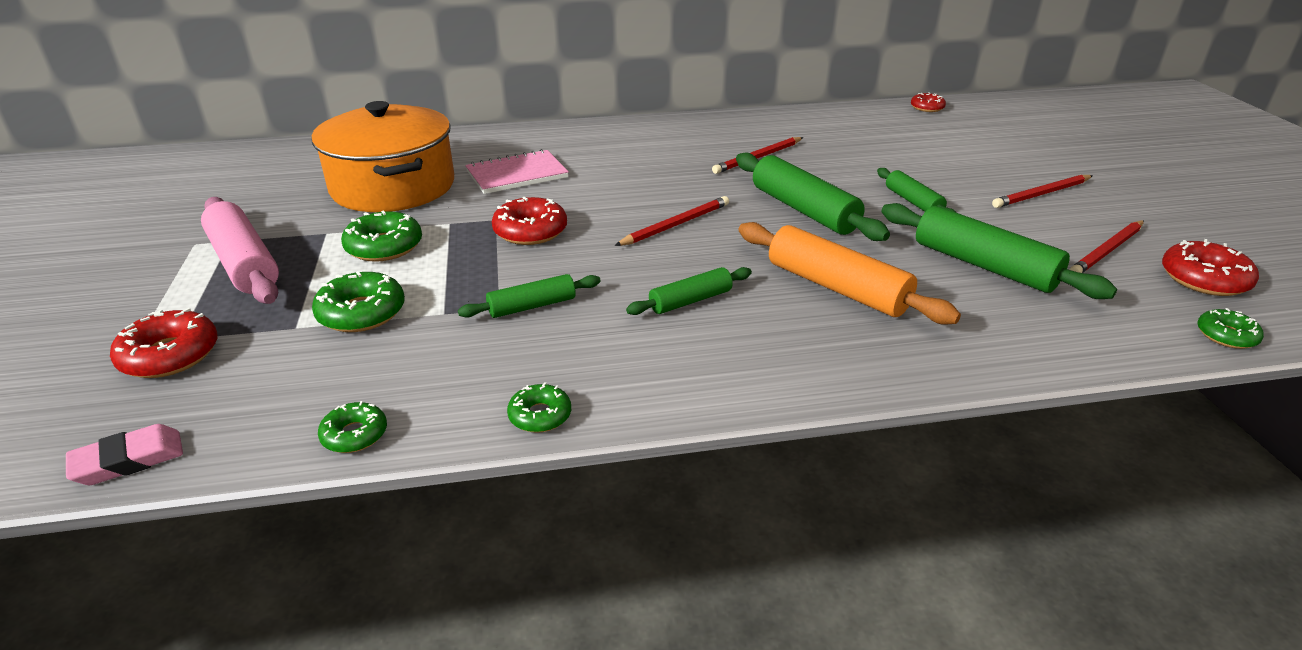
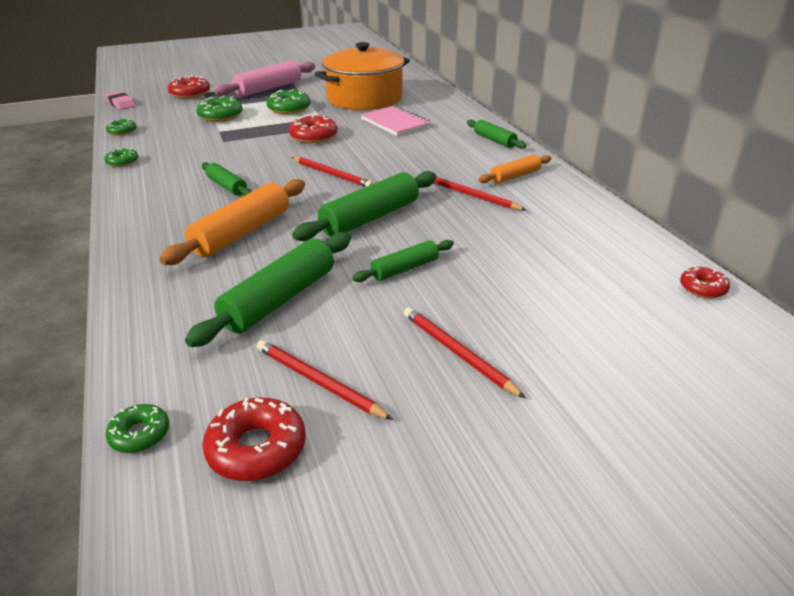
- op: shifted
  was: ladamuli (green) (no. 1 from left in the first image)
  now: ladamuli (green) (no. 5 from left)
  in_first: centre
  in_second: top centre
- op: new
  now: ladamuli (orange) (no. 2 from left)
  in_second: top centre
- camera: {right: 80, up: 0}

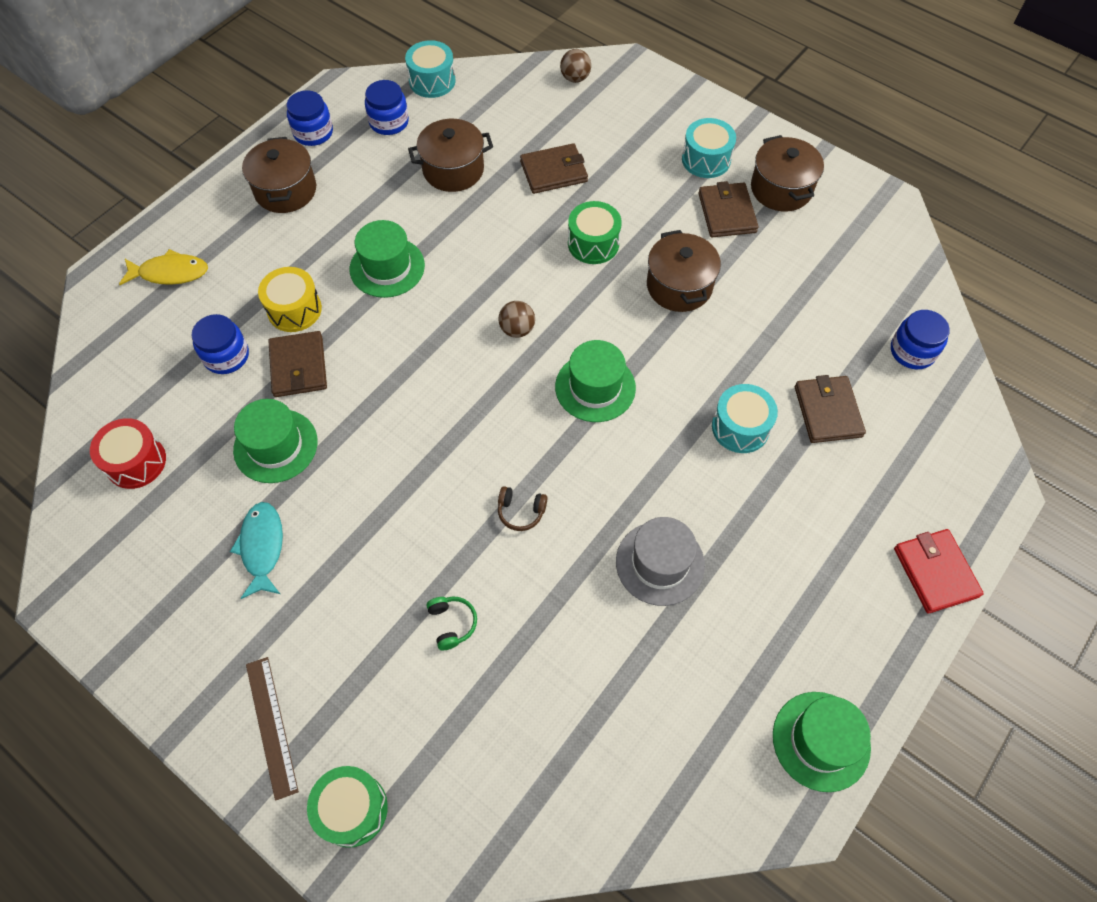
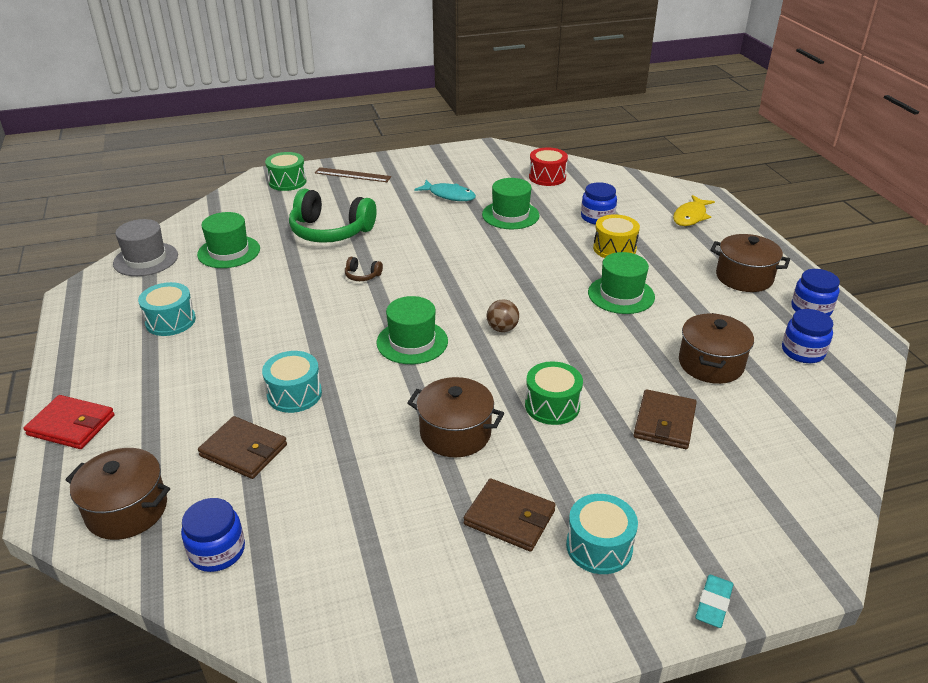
- op: shifted
  was: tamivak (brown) (no. 4 from left in the first image)
  now: tamivak (brown) (no. 1 from left)
  in_first: top right
  in_second: bottom left
- op: shifted
  was: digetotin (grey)
  in_first: centre
  in_second: middle left
- op: shifted
  was: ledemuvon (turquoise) (no. 1 from left)
  in_first: top centre
  in_second: middle left
- op: shifted
  was: digetotin (green) (no. 4 from left in the first image)
  now: digetotin (green) (no. 1 from left)
  in_first: bottom right
  in_second: middle left
- op: scaled
  was: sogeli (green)
  in_first: bottom centre
  in_second: top centre
  ratio: 2.46
- op: rotated
  was: sogeli (brown)
  in_first: centre
  in_second: centre
  clockwise: -120
- op: new
  now: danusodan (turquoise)
  in_second: bottom right
- op: gone
  was: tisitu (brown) (no. 1 from left)
  in_first: middle left
- op: gone
  was: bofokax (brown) (no. 2 from left)
  in_first: top centre
- camera: {right: 125, up: -25}

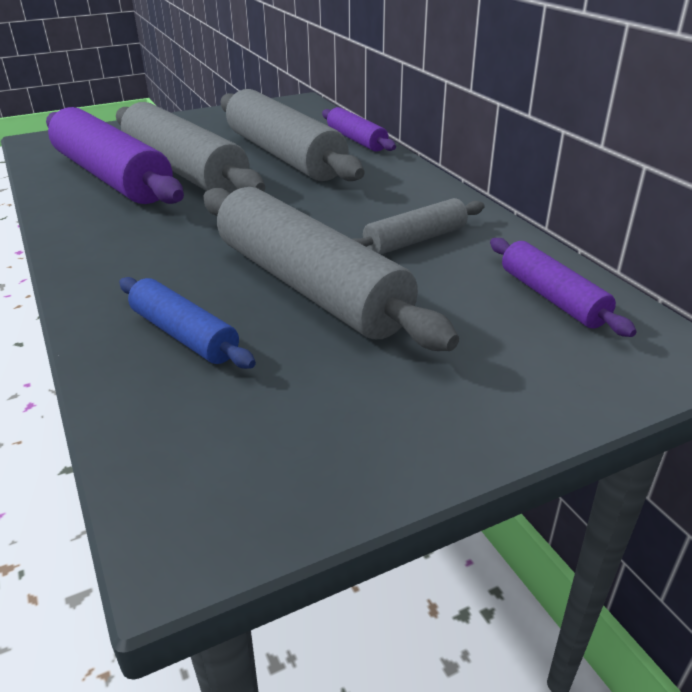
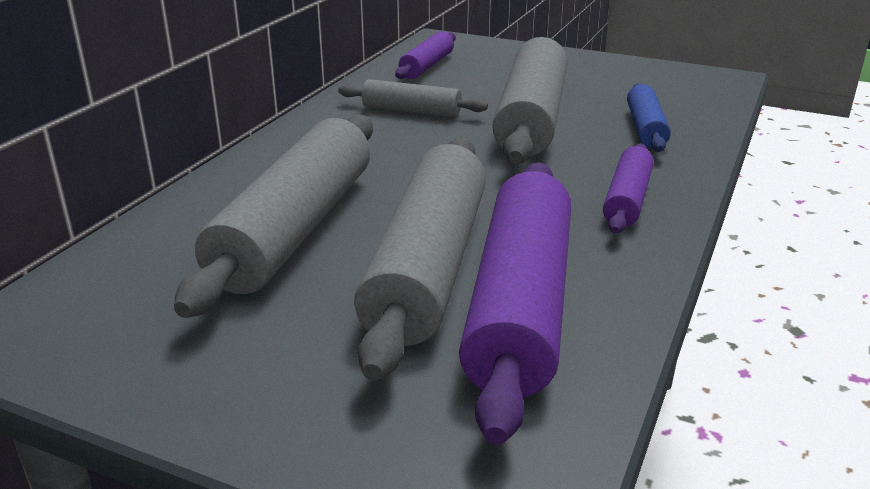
- op: shifted
  was: ladamuli (purple) (no. 2 from left in the first image)
  now: ladamuli (purple) (no. 3 from left)
  in_first: top centre
  in_second: middle right
- camera: {right: -130, up: -5}

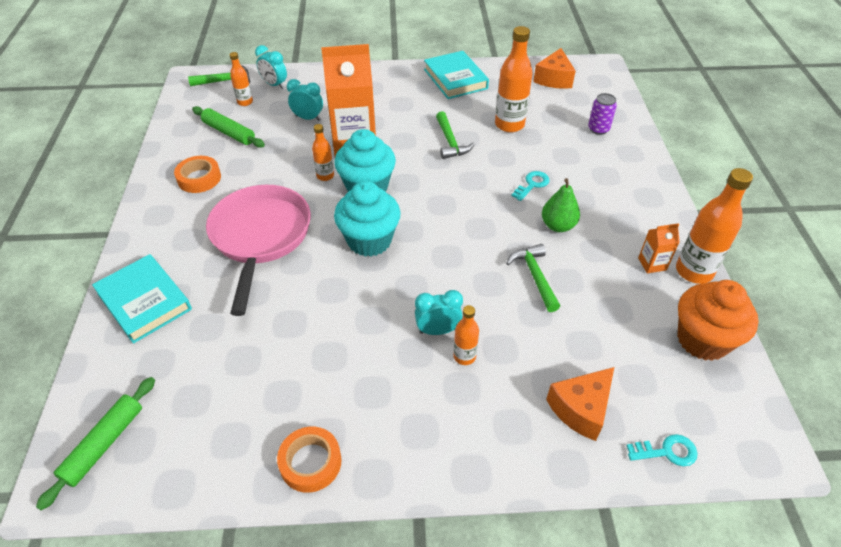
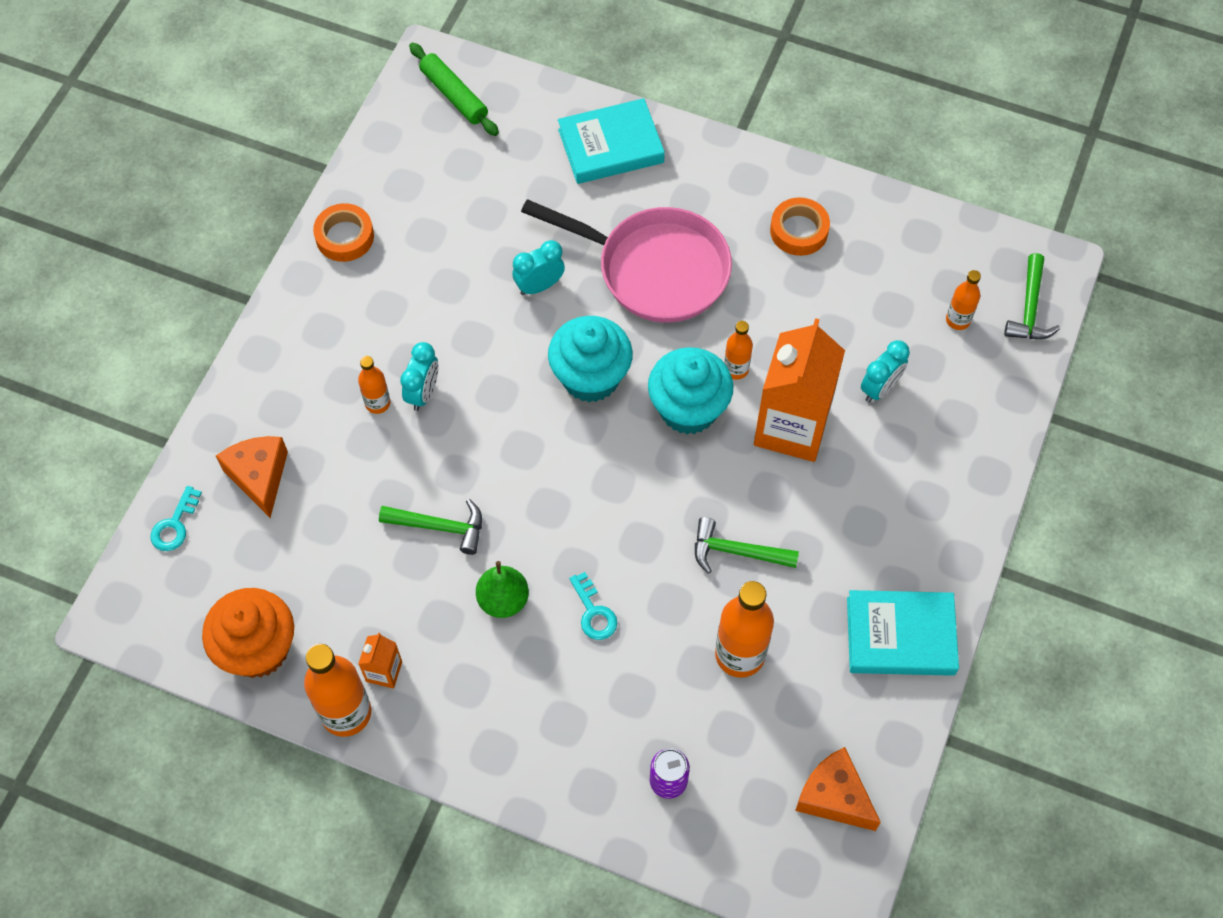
- op: shifted
  was: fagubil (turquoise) (no. 1 from left in the first image)
  now: fagubil (turquoise) (no. 2 from left)
  in_first: top left
  in_second: top centre
- op: gone
  was: ladamuli (green) (no. 2 from left)
  in_first: top left
- camera: {right: 115, up: 15}

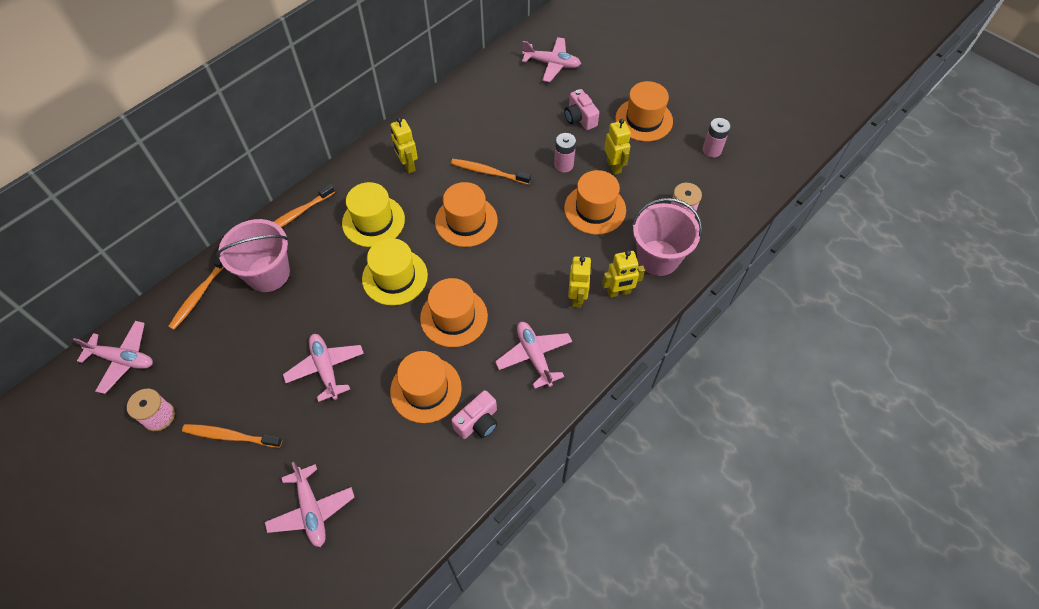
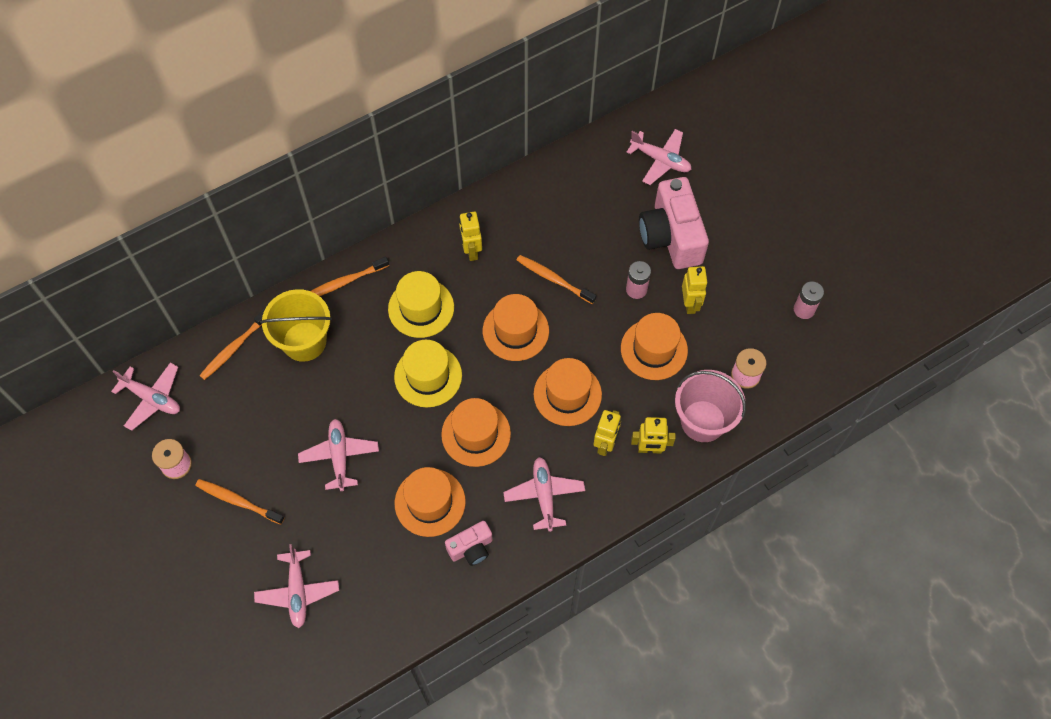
- op: repainted
  was: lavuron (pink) (no. 1 from left)
  now: lavuron (yellow)
  in_first: middle left
  in_second: middle left
- op: shifted
  was: digetotin (orange) (no. 5 from left in the first image)
  now: digetotin (orange) (no. 4 from left)
  in_first: top centre
  in_second: centre
- op: scaled
  was: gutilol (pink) (no. 2 from left)
  in_first: top centre
  in_second: top centre
  ratio: 1.94
- camera: {right: 15, up: 5}

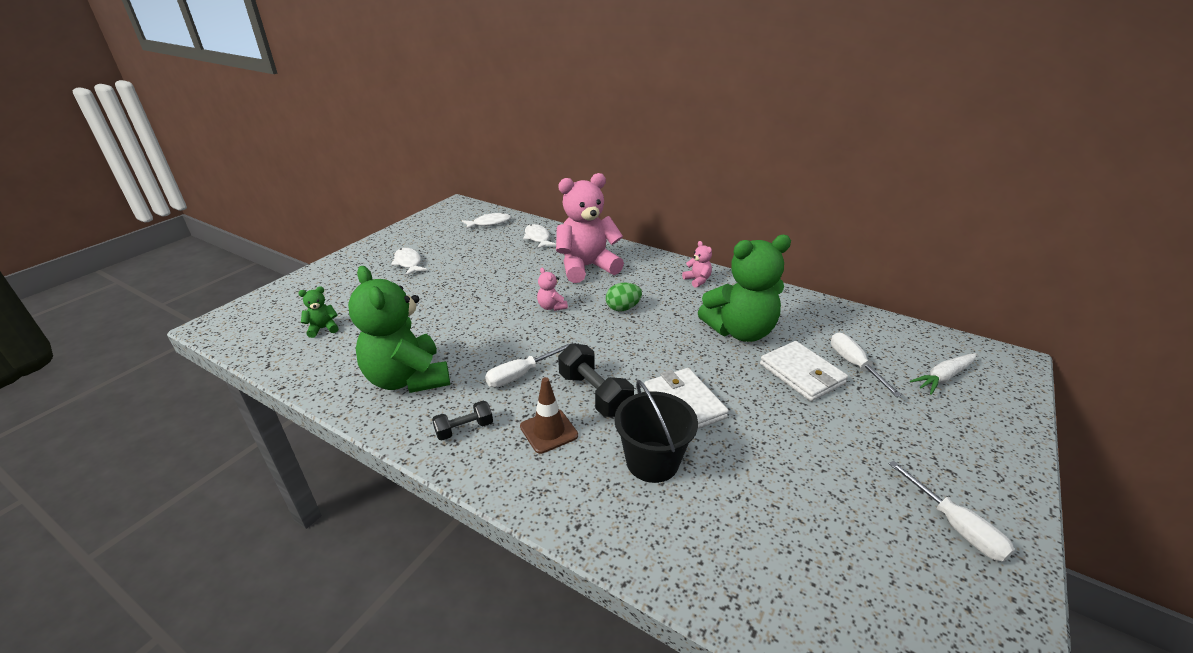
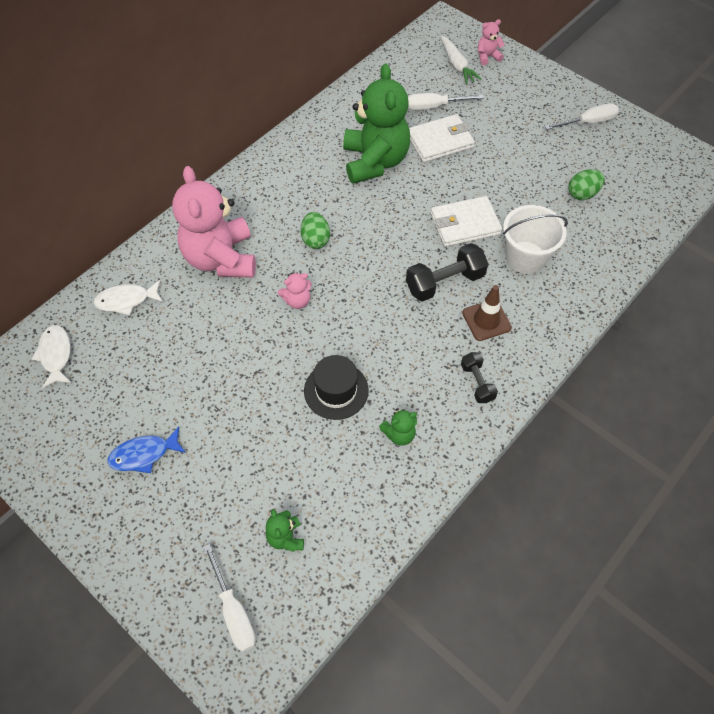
- op: repainted
  was: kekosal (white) (no. 1 from left)
  now: kekosal (blue)
  in_first: centre
  in_second: middle left
- op: shifted
  was: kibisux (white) (no. 1 from left)
  in_first: centre
  in_second: bottom left
- op: new
  now: digetotin (black)
  in_second: centre
- op: scaled
  was: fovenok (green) (no. 2 from left in the first image)
  in_first: centre
  in_second: centre
  ratio: 0.42
- op: shifted
  was: fovenok (pink) (no. 3 from left)
  in_first: centre
  in_second: top right
- op: repainted
  was: lavuron (black)
  now: lavuron (white)
  in_first: centre
  in_second: middle right
- op: new
  now: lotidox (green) (no. 2 from left)
  in_second: top right
- camera: {right: -80, up: 25}

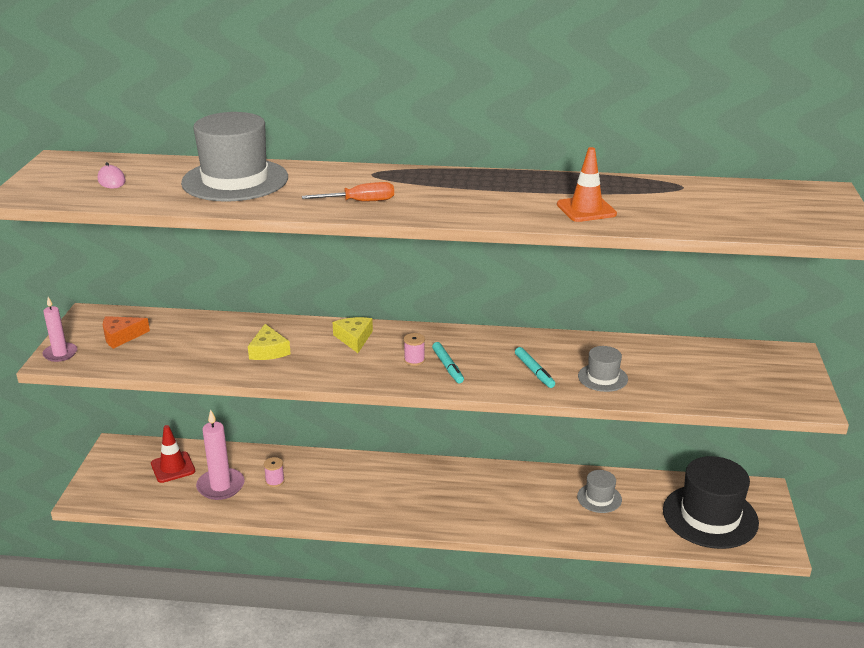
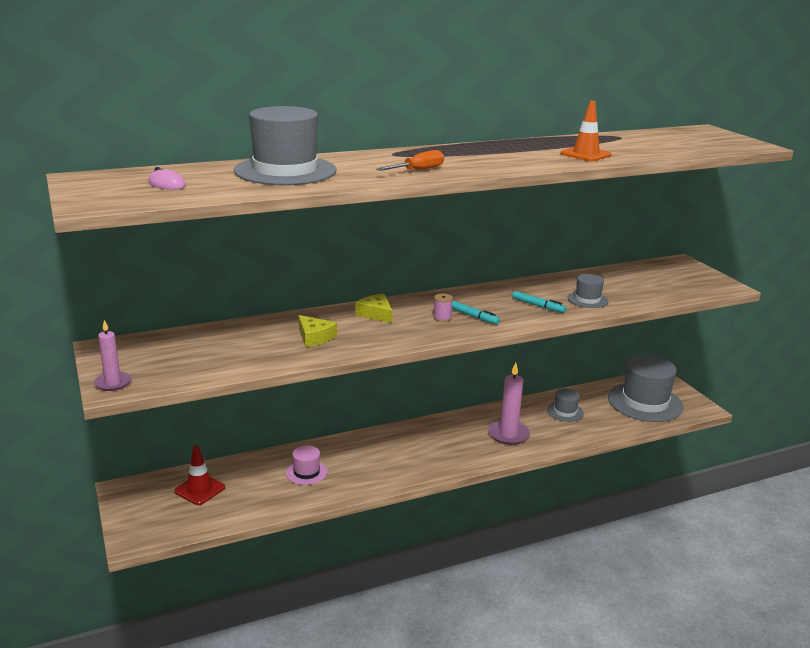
- op: swapped
  was: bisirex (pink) (no. 1 from left)
  now: digetotin (pink)
  in_first: bottom left
  in_second: bottom centre
- op: shifted
  was: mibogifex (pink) (no. 2 from left)
  in_first: bottom left
  in_second: centre
- op: repainted
  was: digetotin (black)
  now: digetotin (grey) (no. 4 from left)
  in_first: bottom right
  in_second: middle right
- op: gone
  was: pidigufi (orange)
  in_first: middle left
- camera: {right: -30, up: -5}

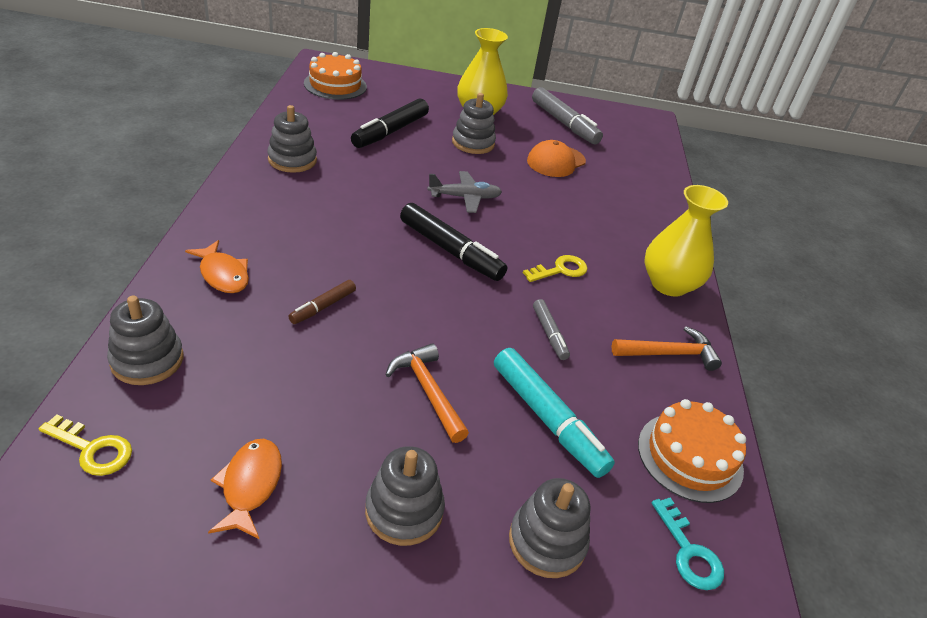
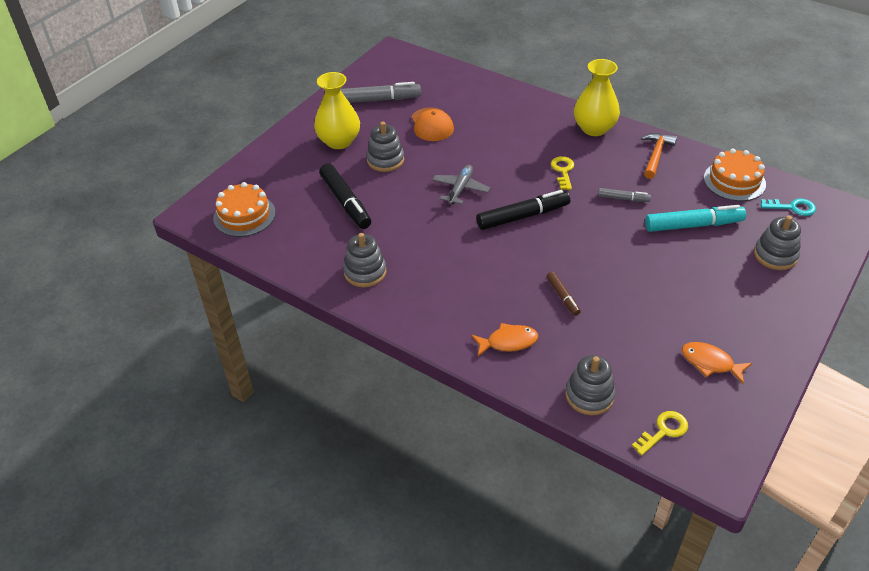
- op: gone
  was: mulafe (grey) (no. 3 from left)
  in_first: bottom centre
- op: gone
  was: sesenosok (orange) (no. 1 from left)
  in_first: centre
- camera: {right: -55, up: 5}

